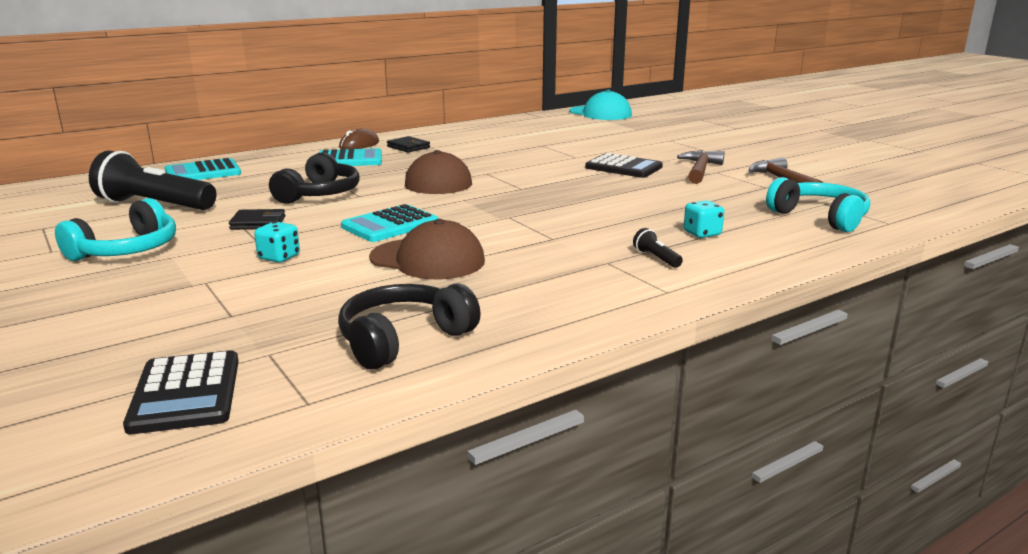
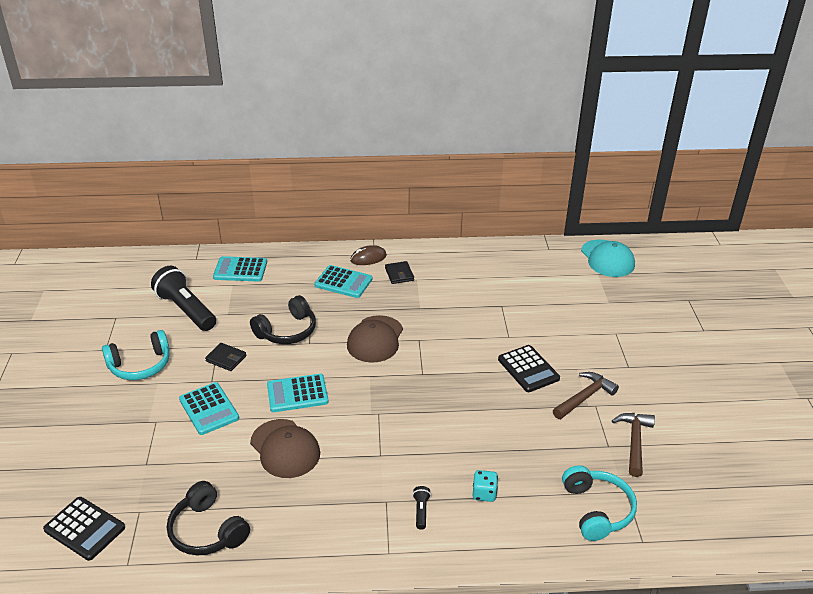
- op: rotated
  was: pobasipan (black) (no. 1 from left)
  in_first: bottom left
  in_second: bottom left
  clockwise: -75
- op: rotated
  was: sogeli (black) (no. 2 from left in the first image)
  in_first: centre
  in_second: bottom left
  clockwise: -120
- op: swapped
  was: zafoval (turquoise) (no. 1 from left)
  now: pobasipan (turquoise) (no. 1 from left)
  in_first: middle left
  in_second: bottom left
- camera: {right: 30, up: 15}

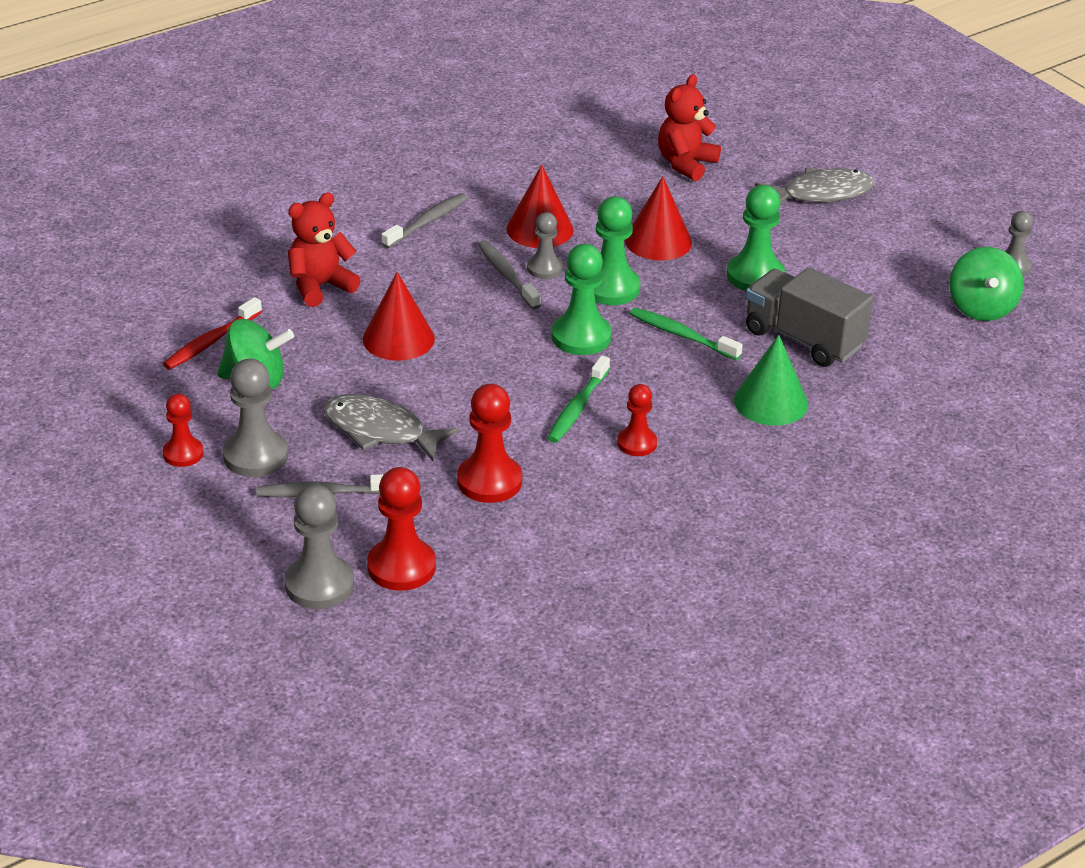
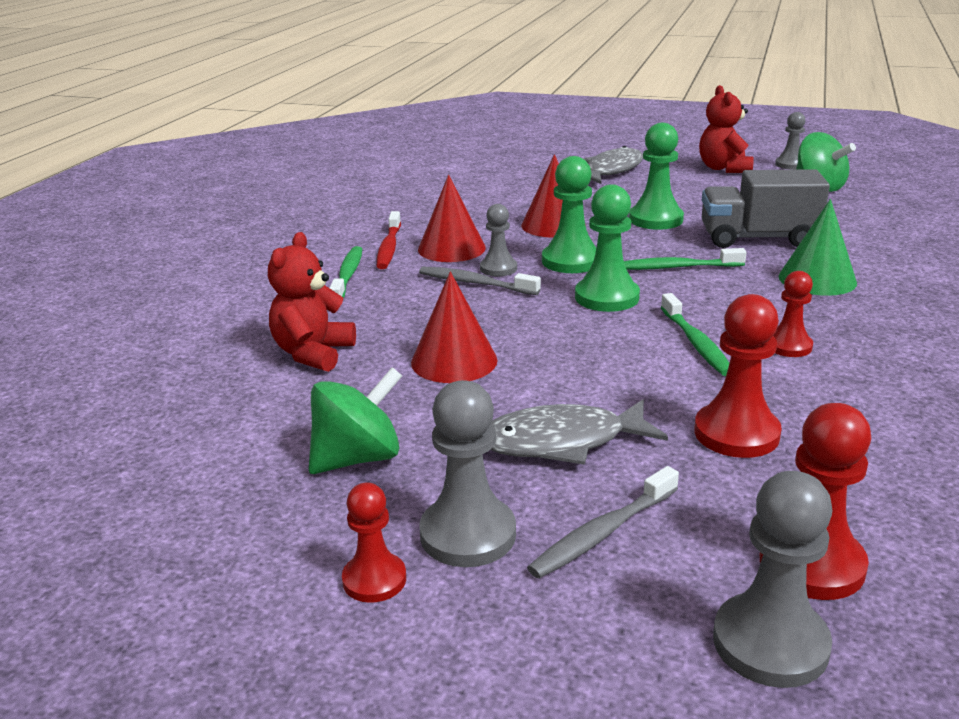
- op: repainted
  was: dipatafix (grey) (no. 2 from left)
  now: dipatafix (green) (no. 1 from left)
  in_first: top centre
  in_second: centre
- op: shifted
  was: dipatafix (red)
  in_first: middle left
  in_second: centre
- op: shifted
  was: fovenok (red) (no. 2 from left)
  in_first: top centre
  in_second: top right
- camera: {right: -35, up: -10}

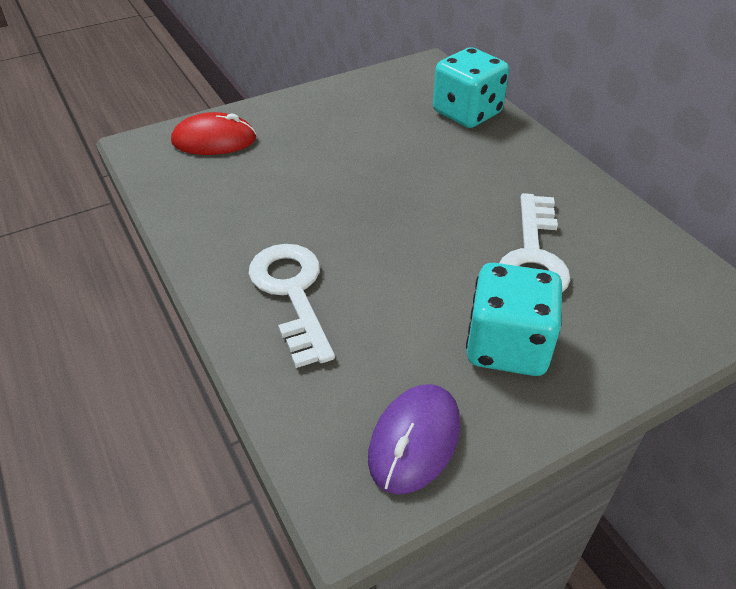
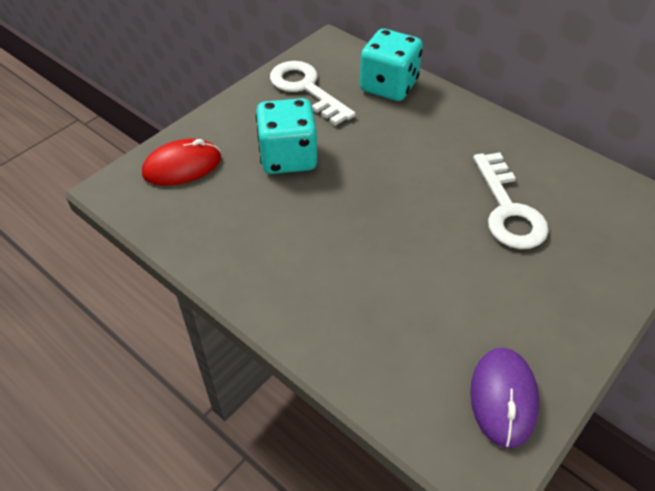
- op: shifted
  was: zafoval (turquoise) (no. 2 from left in the first image)
  now: zafoval (turquoise) (no. 1 from left)
  in_first: middle right
  in_second: top centre
- op: shifted
  was: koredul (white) (no. 1 from left)
  in_first: centre
  in_second: top centre
- camera: {right: -20, up: 5}

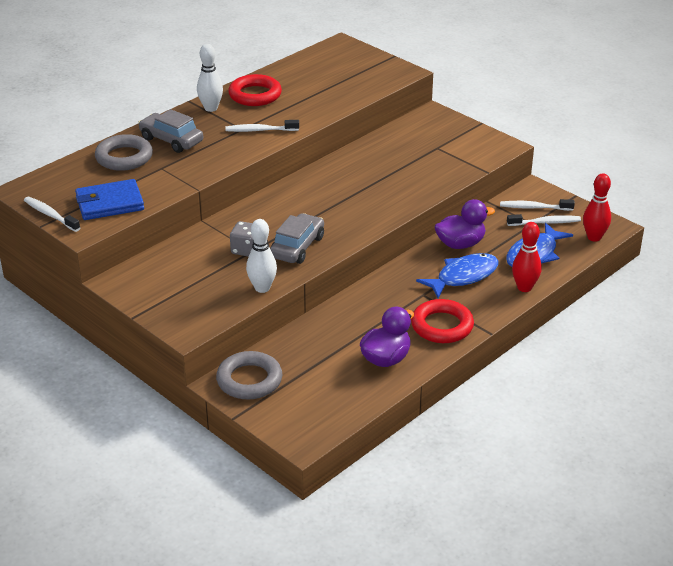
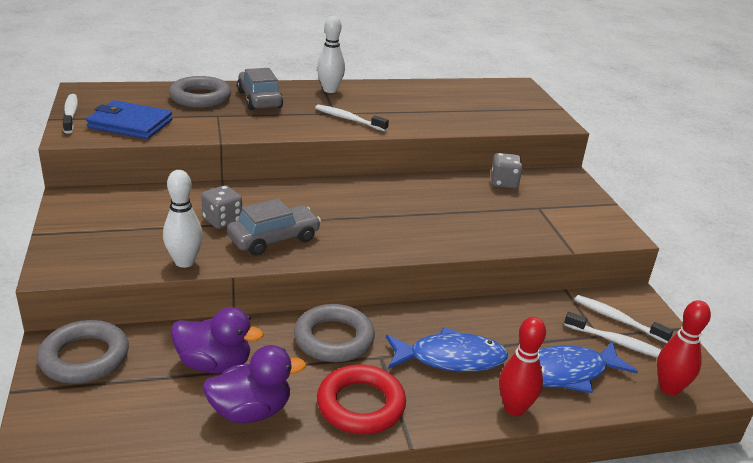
- op: shifted
  was: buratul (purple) (no. 2 from left in the first image)
  now: buratul (purple) (no. 1 from left)
  in_first: middle right
  in_second: bottom left
- op: new
  now: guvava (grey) (no. 3 from left)
  in_second: bottom centre
- op: new
  now: zafoval (grey) (no. 2 from left)
  in_second: middle right
- op: gone
  was: guvava (red) (no. 1 from left)
  in_first: top centre
- camera: {right: 30, up: -5}

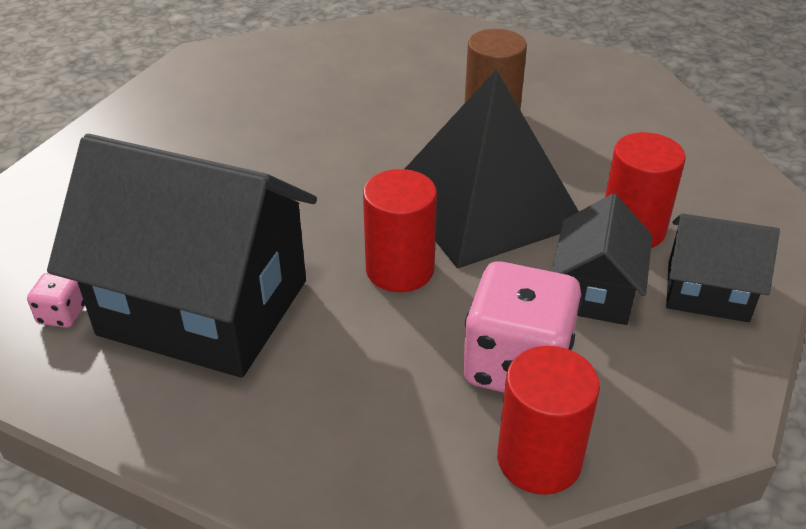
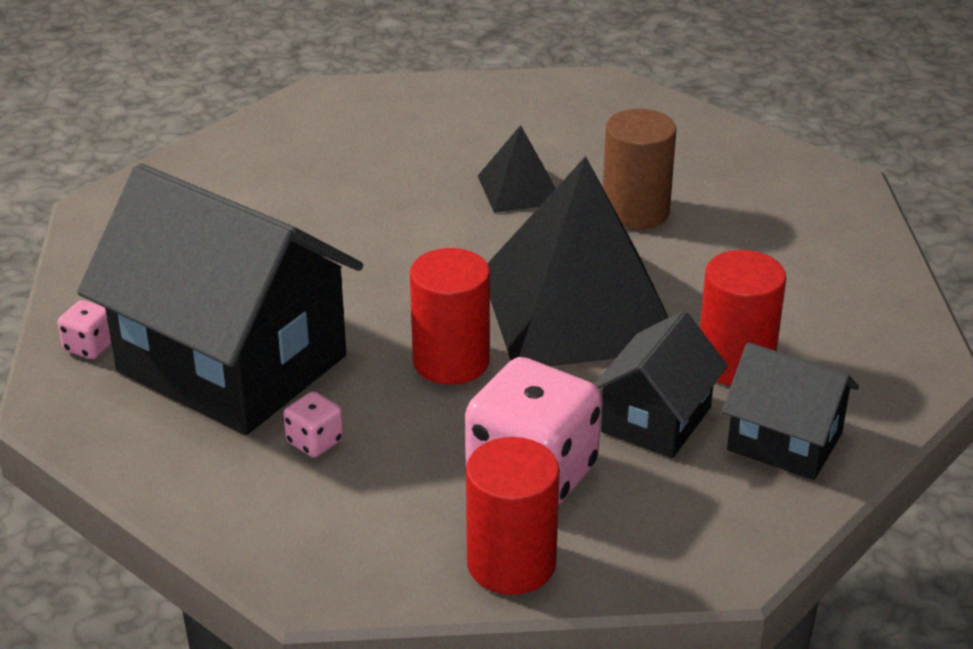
- op: new
  now: zafoval (pink) (no. 2 from left)
  in_second: middle left
- op: new
  now: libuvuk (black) (no. 1 from left)
  in_second: top centre
- camera: {right: 15, up: -5}

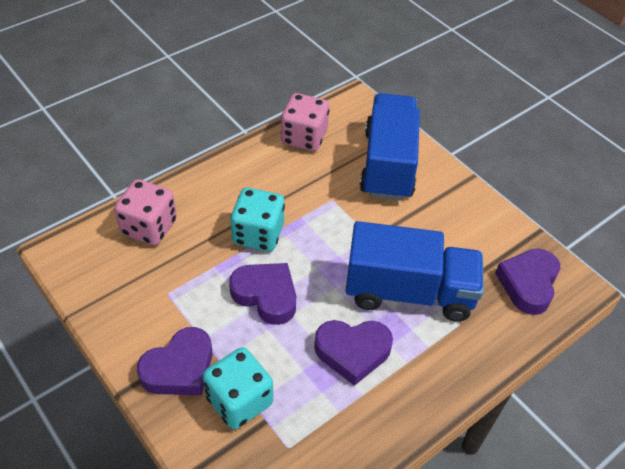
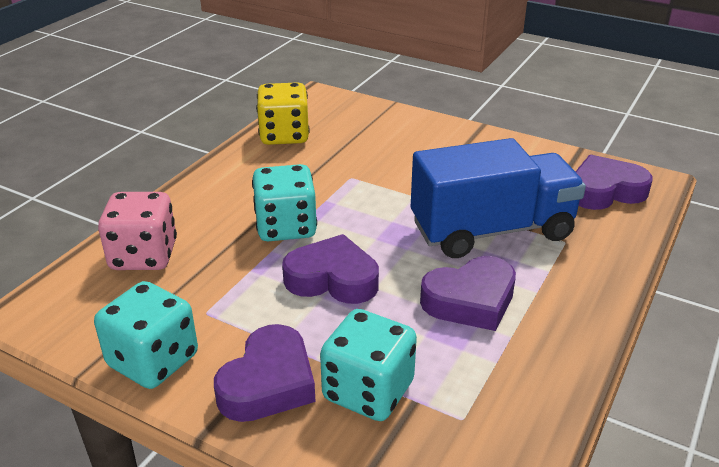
- op: new
  now: zafoval (turquoise) (no. 1 from left)
  in_second: bottom left
- op: repainted
  was: zafoval (pink) (no. 2 from left)
  now: zafoval (yellow)
  in_first: top centre
  in_second: top centre
- op: rotated
  was: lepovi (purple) (no. 4 from left)
  in_first: middle right
  in_second: middle right
  clockwise: 75
- op: gone
  was: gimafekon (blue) (no. 1 from left)
  in_first: top centre
- camera: {right: -20, up: -15}

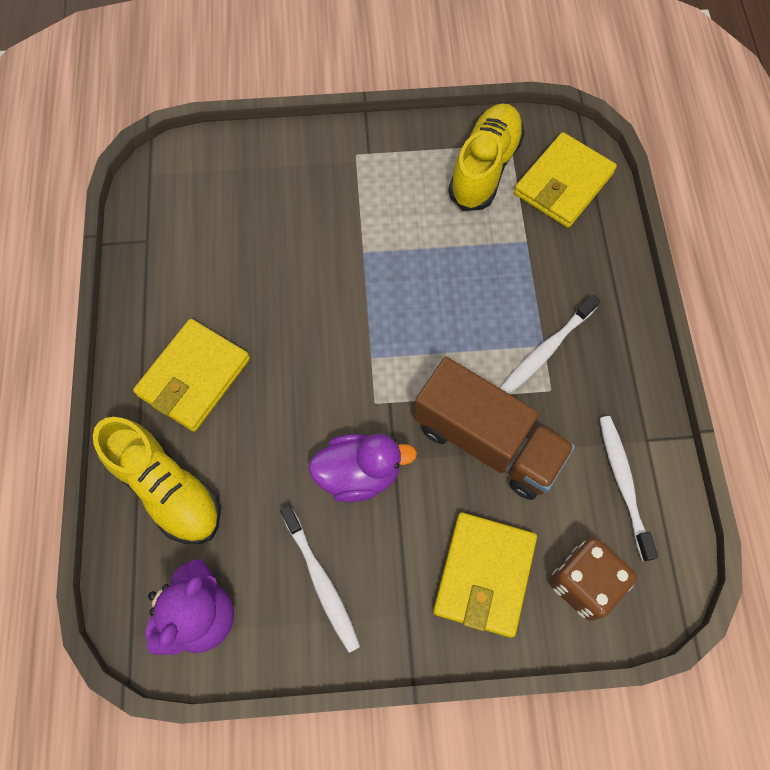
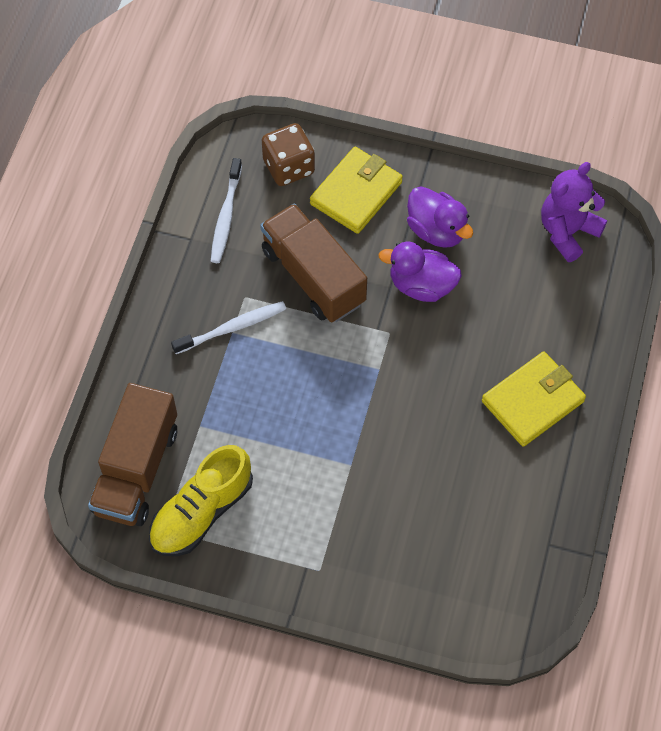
- op: swapped
  was: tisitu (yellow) (no. 3 from left)
  now: gimafekon (brown) (no. 1 from left)
  in_first: top right
  in_second: middle left
- op: new
  now: buratul (purple) (no. 2 from left)
  in_second: top centre
- op: gone
  was: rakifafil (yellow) (no. 1 from left)
  in_first: middle left
- op: gone
  was: dipatafix (white) (no. 1 from left)
  in_first: bottom centre
- camera: {right: -160, up: -5}

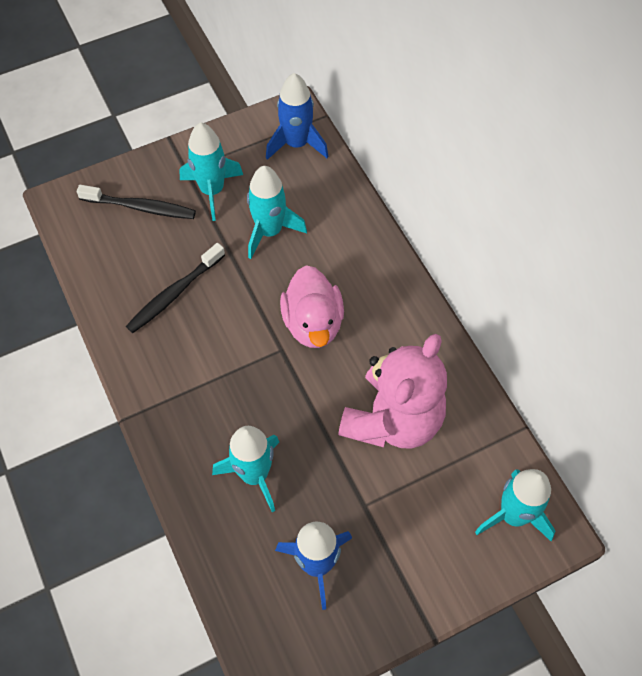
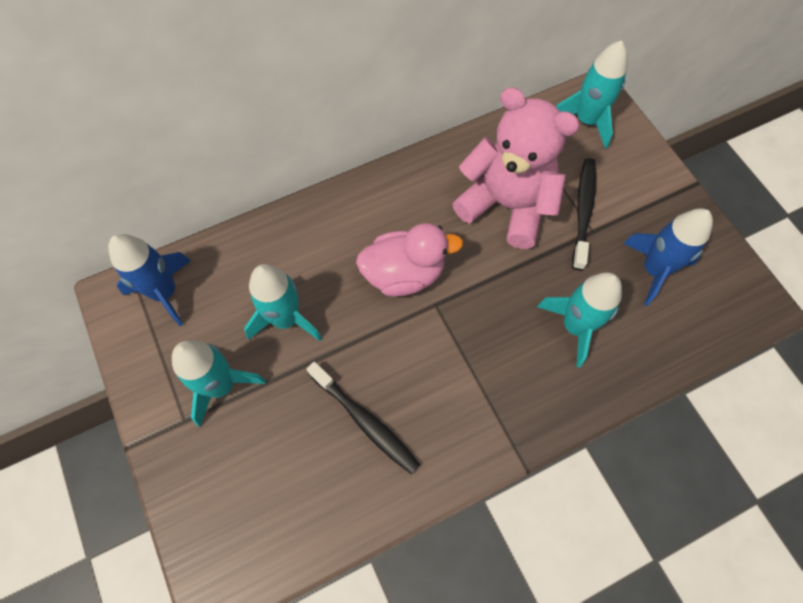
- op: shifted
  was: dipatafix (black) (no. 1 from left in the first image)
  now: dipatafix (black) (no. 2 from left)
  in_first: top left
  in_second: middle right
- camera: {right: -90, up: 5}

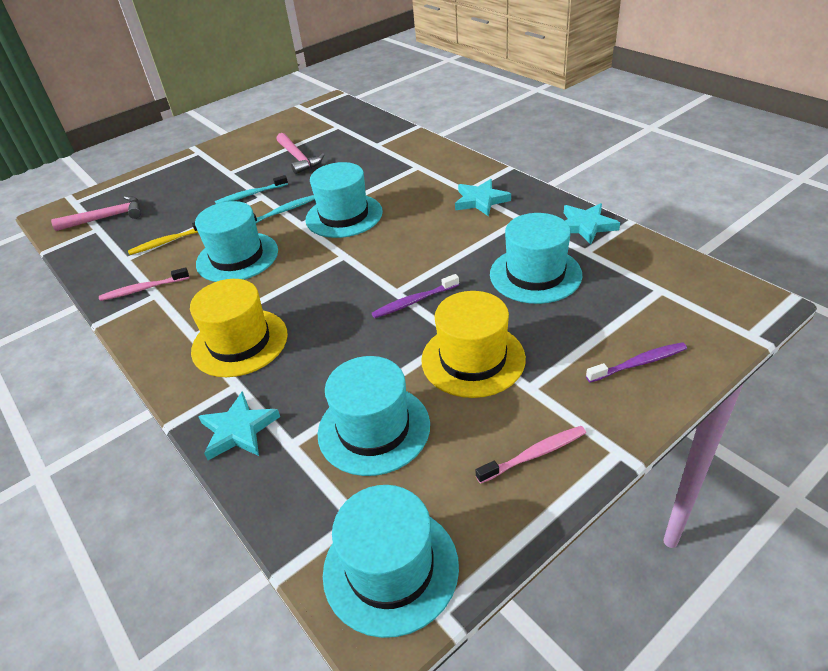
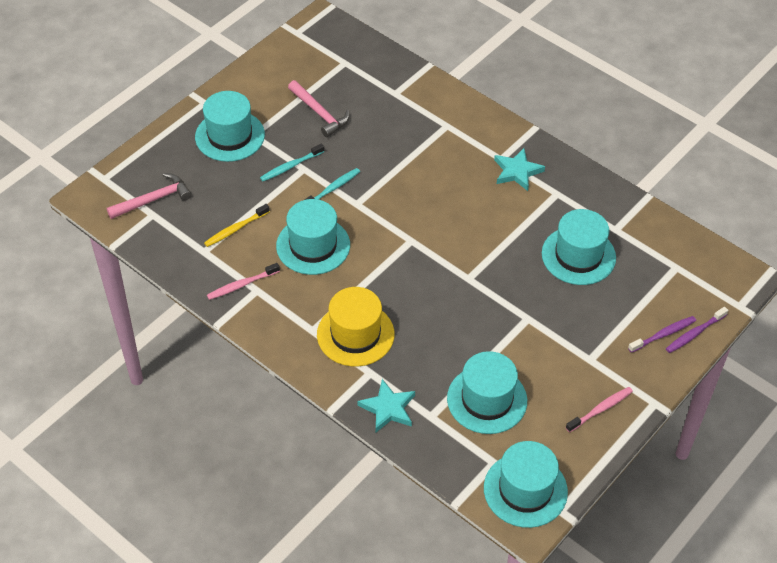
- op: shifted
  was: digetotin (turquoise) (no. 2 from left in the first image)
  now: digetotin (turquoise) (no. 1 from left)
  in_first: top centre
  in_second: top left
- op: shifted
  was: dipatafix (purple) (no. 1 from left in the first image)
  now: dipatafix (purple) (no. 2 from left)
  in_first: centre
  in_second: middle right
- op: gone
  was: digetotin (yellow) (no. 2 from left)
  in_first: centre
- op: gone
  was: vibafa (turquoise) (no. 3 from left)
  in_first: top right
- camera: {right: -15, up: 10}

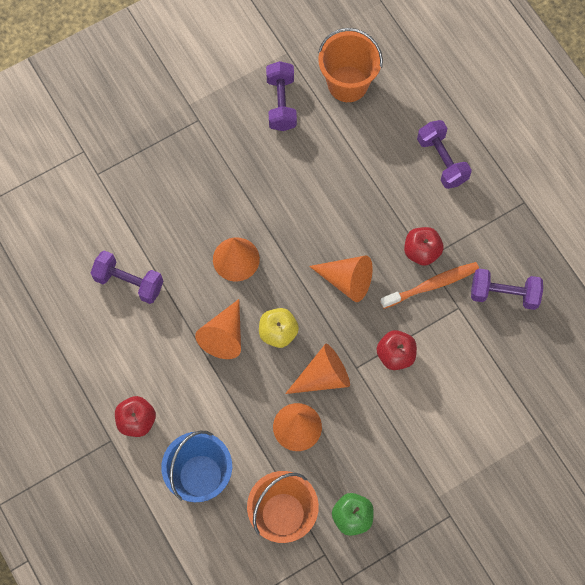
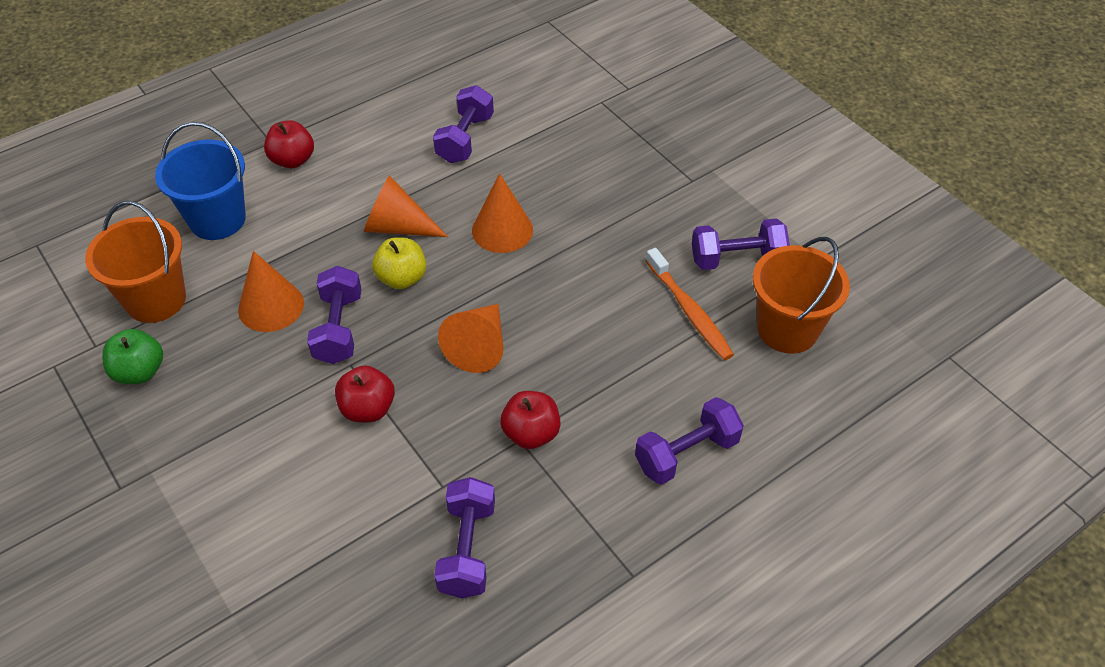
- op: swapped
  was: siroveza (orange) (no. 4 from left)
  now: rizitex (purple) (no. 1 from left)
  in_first: centre
  in_second: middle left
- op: shifted
  was: dipatafix (orange)
  in_first: middle right
  in_second: centre
- camera: {right: 85, up: -20}

